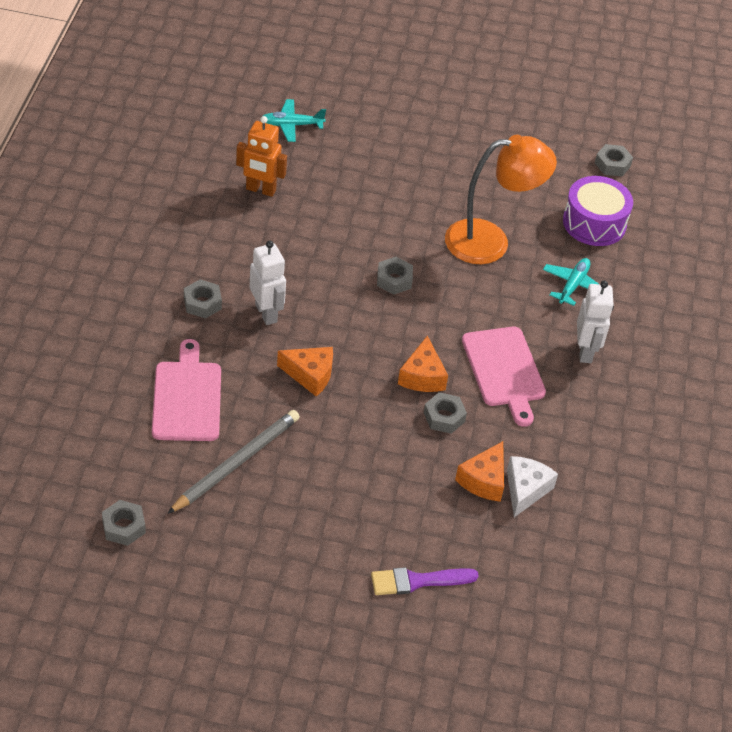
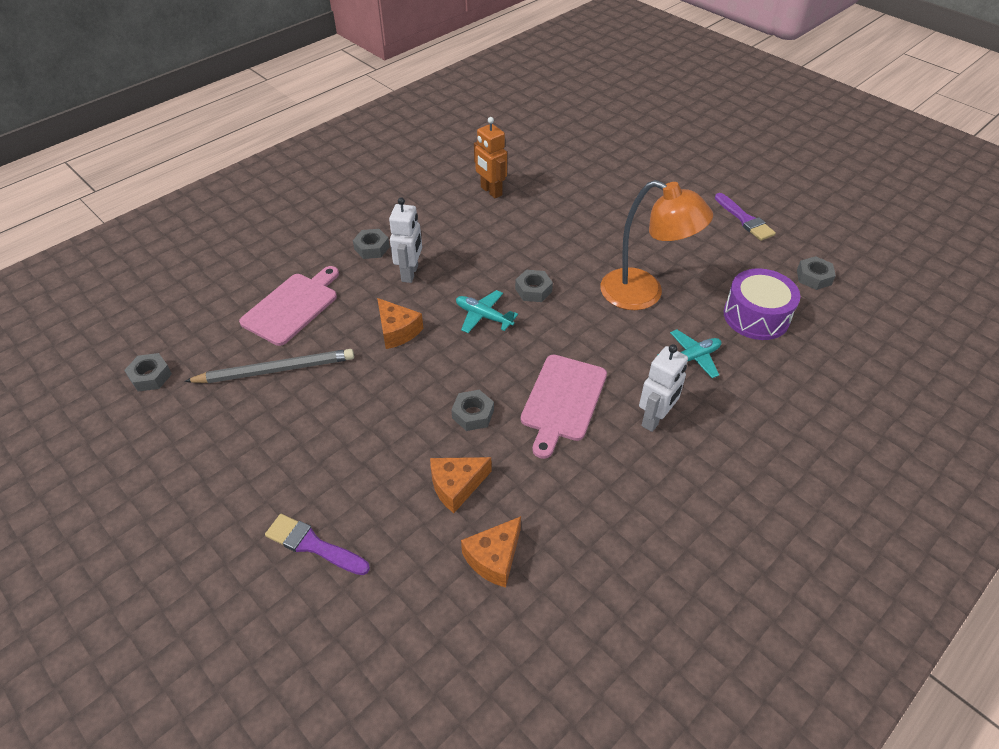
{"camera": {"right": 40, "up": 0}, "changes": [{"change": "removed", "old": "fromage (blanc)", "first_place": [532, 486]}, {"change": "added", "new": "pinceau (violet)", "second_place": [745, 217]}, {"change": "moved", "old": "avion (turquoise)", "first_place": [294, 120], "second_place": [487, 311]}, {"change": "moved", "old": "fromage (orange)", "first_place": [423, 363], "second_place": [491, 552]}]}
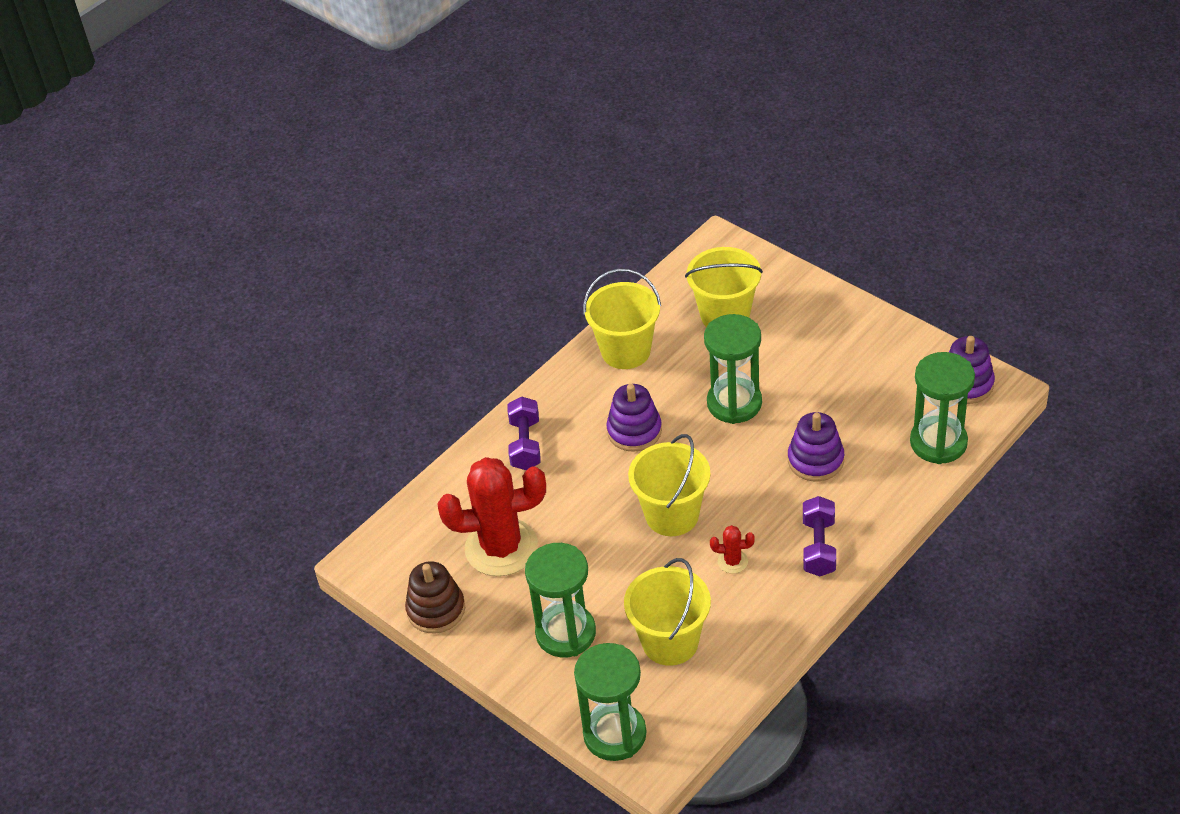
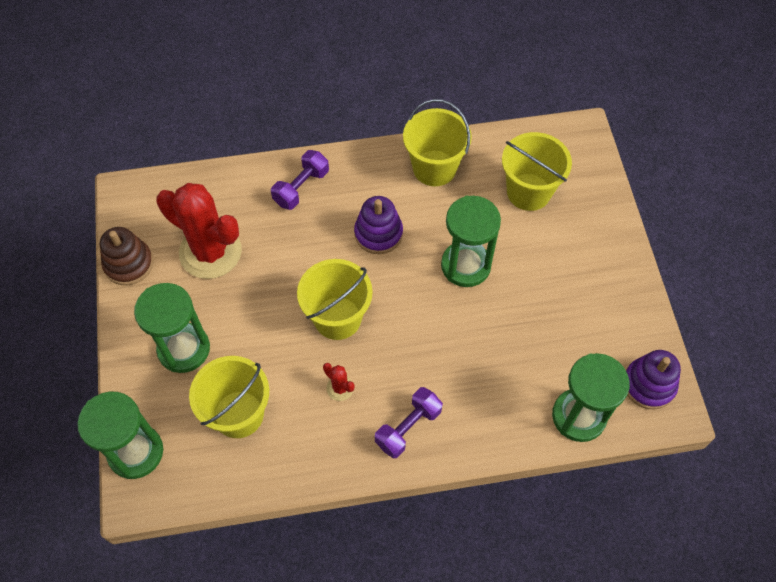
{"camera": {"right": 35, "up": 15}, "changes": [{"change": "removed", "old": "jouet à empiler (violet)", "first_place": [816, 446]}]}
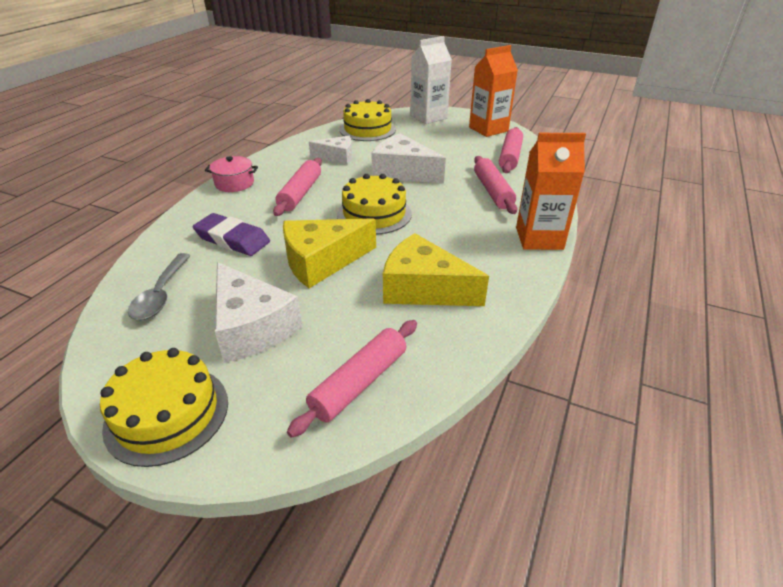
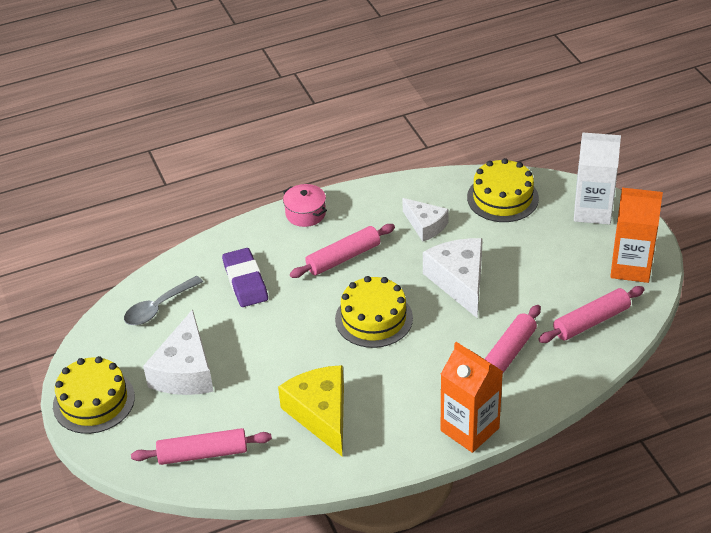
{"camera": {"right": 45, "up": 5}, "changes": [{"change": "removed", "old": "fromage (jaune)", "first_place": [329, 253]}]}
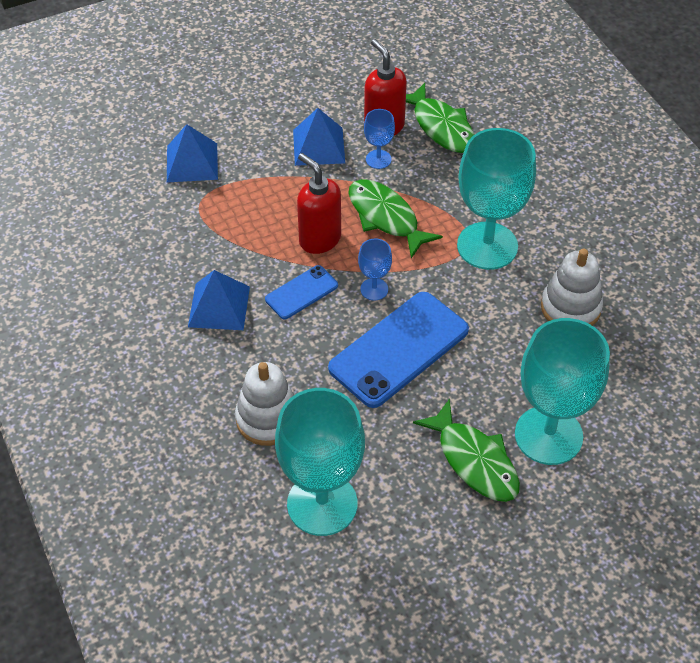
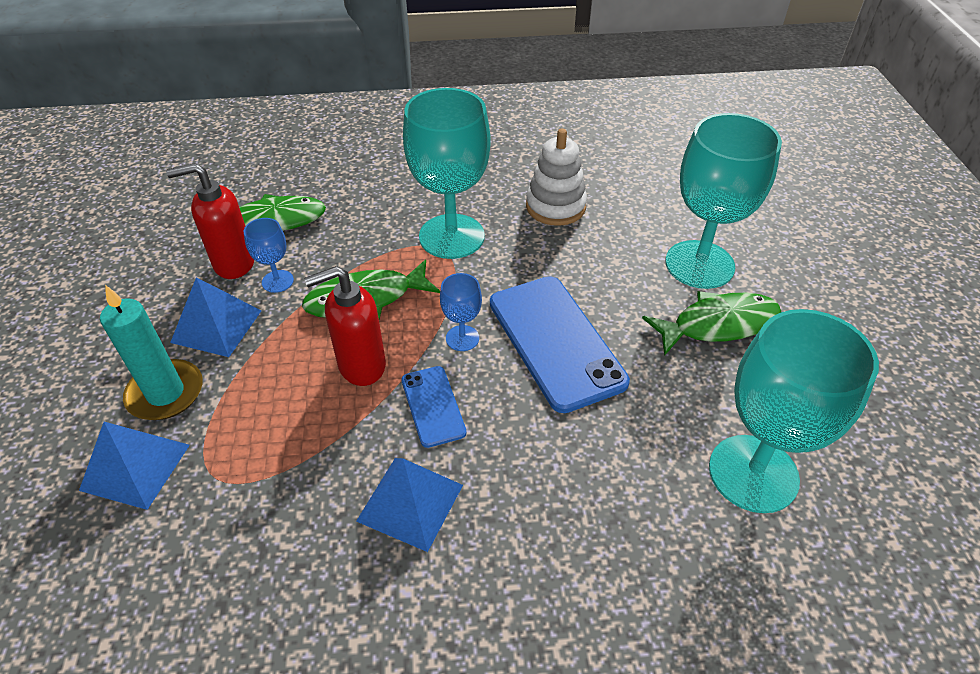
{"camera": {"right": -70, "up": -5}, "changes": [{"change": "removed", "old": "jouet à empiler (blanc)", "first_place": [264, 404]}, {"change": "added", "new": "bougie (turquoise)", "second_place": [151, 352]}]}
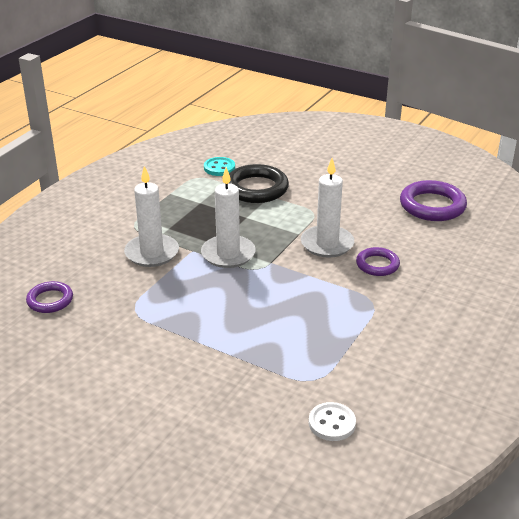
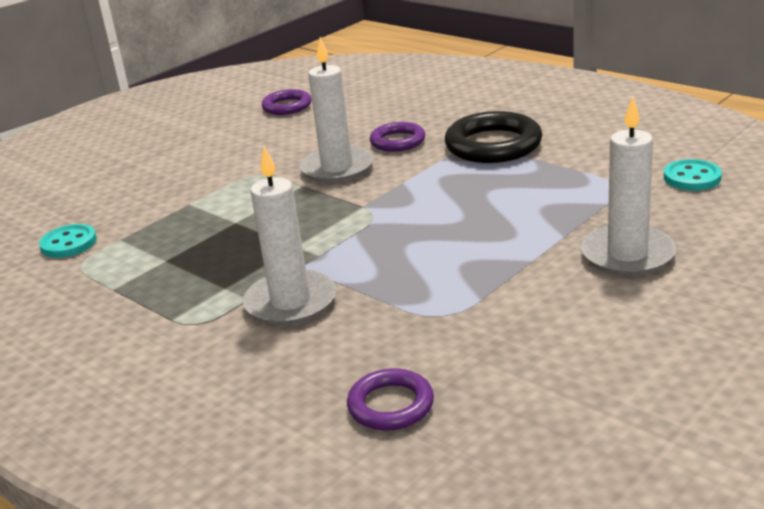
{"camera": {"right": -75, "up": -5}, "changes": [{"change": "moved", "old": "bougie (blanc)", "first_place": [228, 217], "second_place": [628, 186]}, {"change": "moved", "old": "anneau (noir)", "first_place": [259, 183], "second_place": [493, 137]}, {"change": "recoloured", "old": "bouton (blanc)", "new": "bouton (turquoise)", "first_place": [332, 421], "second_place": [693, 175]}, {"change": "resized", "old": "anneau (violet)", "first_place": [433, 200], "second_place": [286, 102], "factor": 0.59}]}
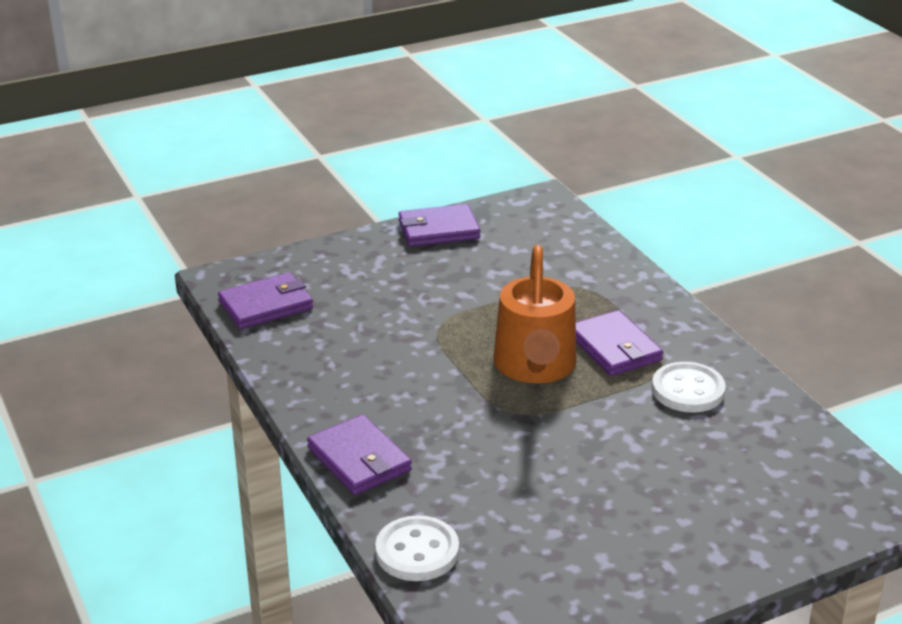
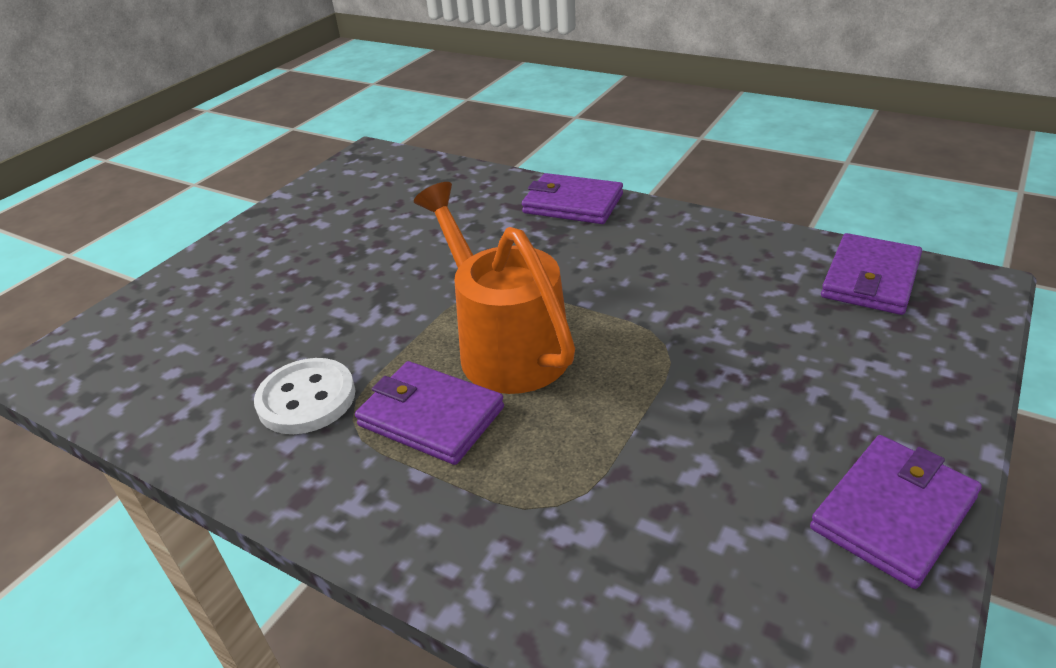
{"camera": {"right": 150, "up": 5}, "changes": [{"change": "removed", "old": "bouton (blanc)", "first_place": [417, 548]}]}
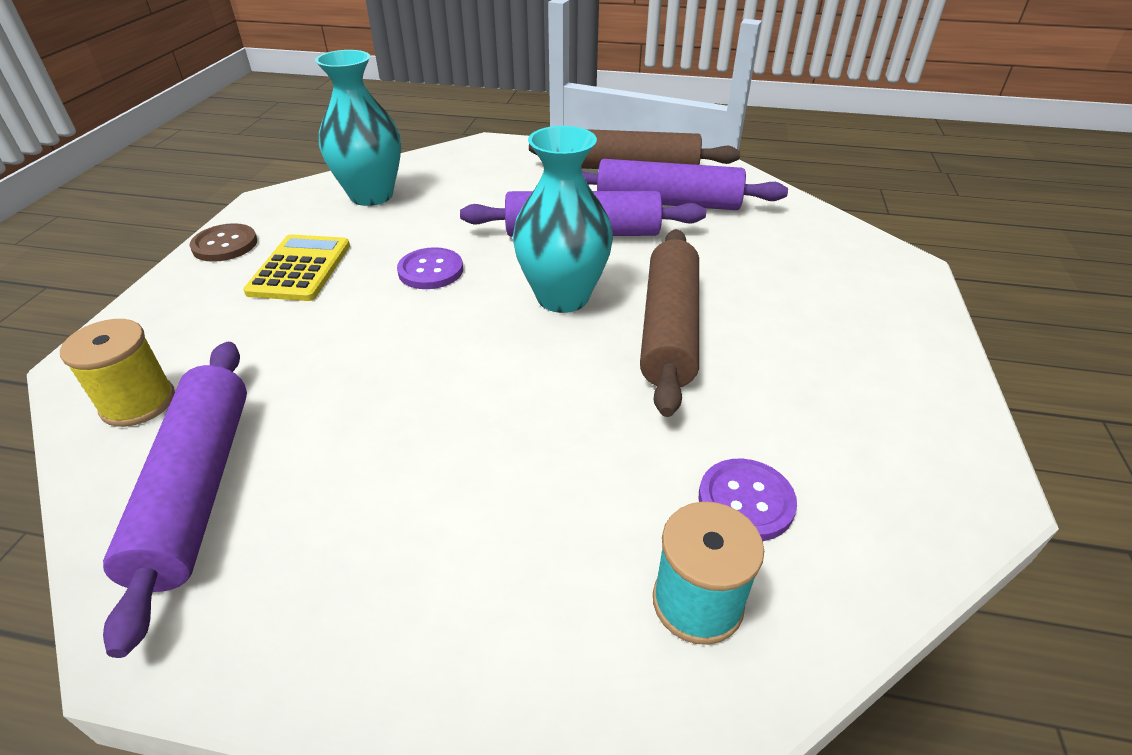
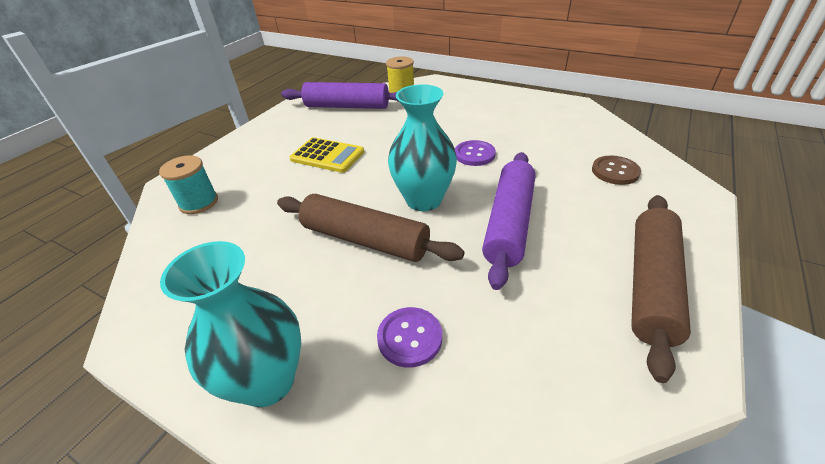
{"camera": {"right": 110, "up": 0}, "changes": [{"change": "removed", "old": "rouleau à pâtisserie (violet)", "first_place": [684, 184]}, {"change": "moved", "old": "bouton (marron)", "first_place": [223, 242], "second_place": [616, 170]}, {"change": "moved", "old": "calculatrice (jaune)", "first_place": [296, 267], "second_place": [327, 155]}, {"change": "moved", "old": "vase (turquoise)", "first_place": [358, 128], "second_place": [230, 324]}, {"change": "moved", "old": "bouton (violet)", "first_place": [748, 499], "second_place": [409, 337]}]}
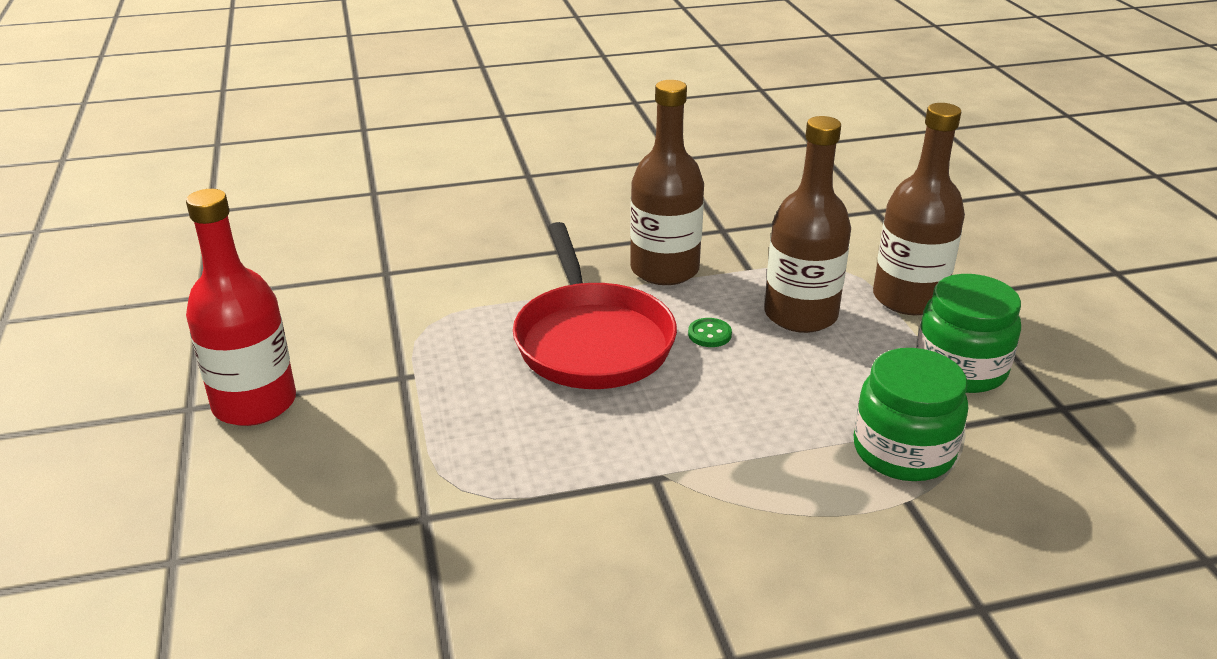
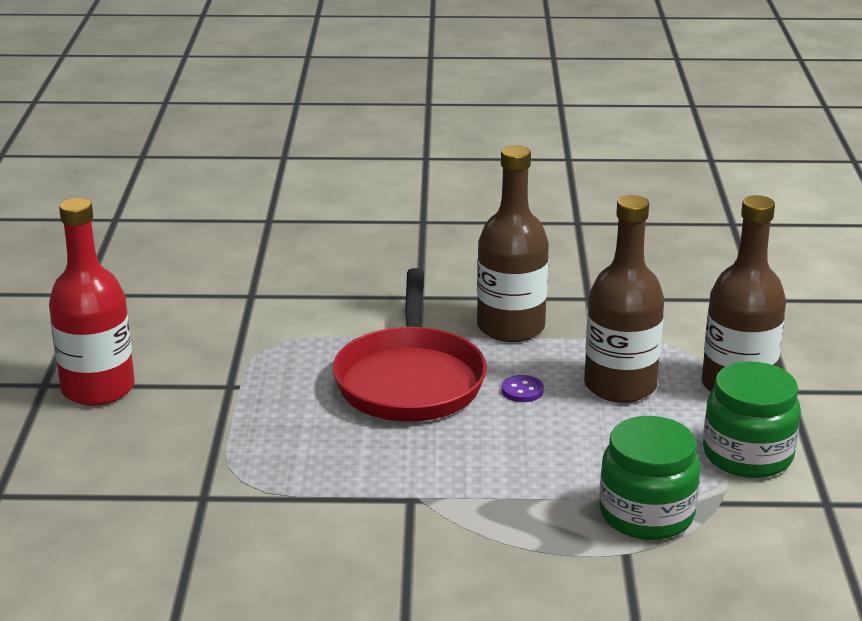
{"camera": {"right": 15, "up": -5}, "changes": [{"change": "recoloured", "old": "bouton (vert)", "new": "bouton (violet)", "first_place": [710, 332], "second_place": [523, 388]}]}
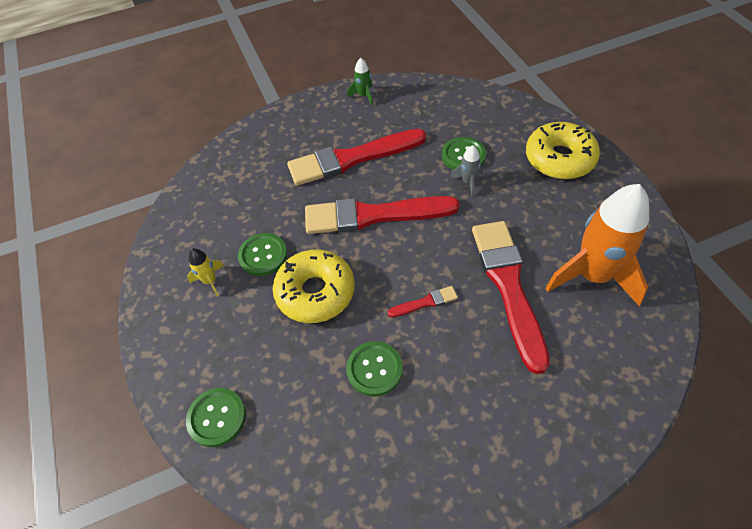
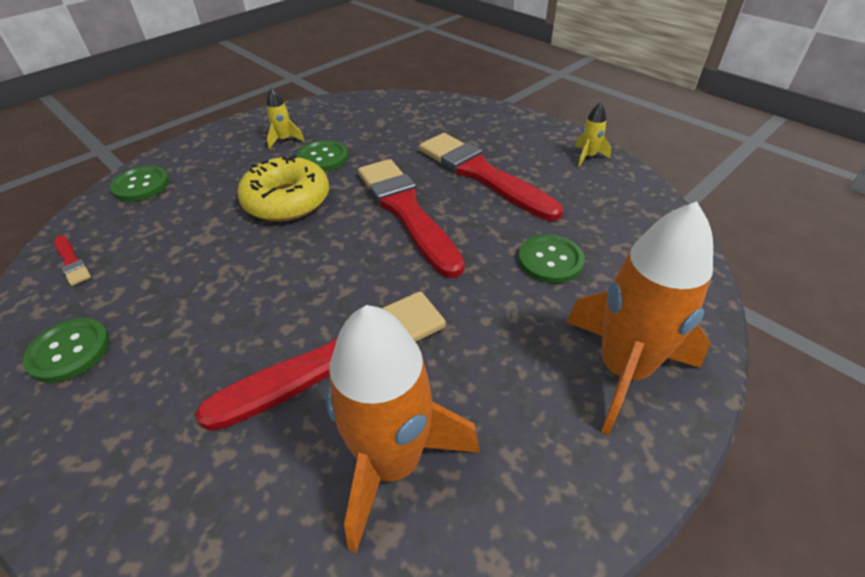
{"camera": {"right": 65, "up": -10}, "changes": [{"change": "removed", "old": "fusée (gris)", "first_place": [466, 171]}, {"change": "moved", "old": "bouton (vert)", "first_place": [374, 368], "second_place": [66, 350]}, {"change": "moved", "old": "pinceau (rouge)", "first_place": [423, 301], "second_place": [72, 261]}, {"change": "replaced", "old": "beignet (jaune)", "new": "fusée (orange)", "first_place": [563, 150], "second_place": [639, 318]}, {"change": "recoloured", "old": "fusée (vert)", "new": "fusée (jaune)", "first_place": [360, 81], "second_place": [593, 134]}]}
